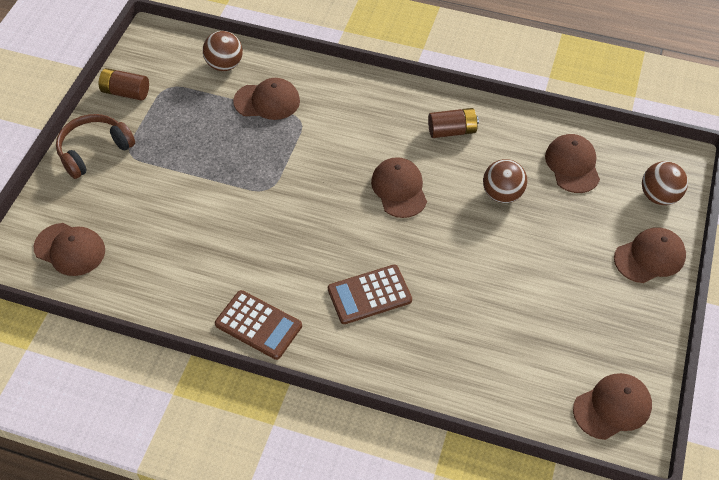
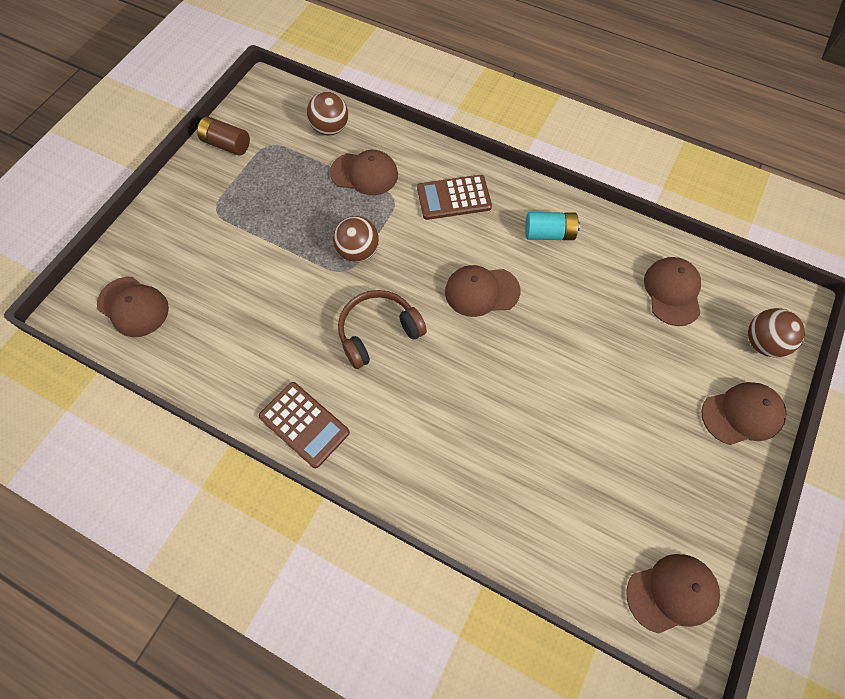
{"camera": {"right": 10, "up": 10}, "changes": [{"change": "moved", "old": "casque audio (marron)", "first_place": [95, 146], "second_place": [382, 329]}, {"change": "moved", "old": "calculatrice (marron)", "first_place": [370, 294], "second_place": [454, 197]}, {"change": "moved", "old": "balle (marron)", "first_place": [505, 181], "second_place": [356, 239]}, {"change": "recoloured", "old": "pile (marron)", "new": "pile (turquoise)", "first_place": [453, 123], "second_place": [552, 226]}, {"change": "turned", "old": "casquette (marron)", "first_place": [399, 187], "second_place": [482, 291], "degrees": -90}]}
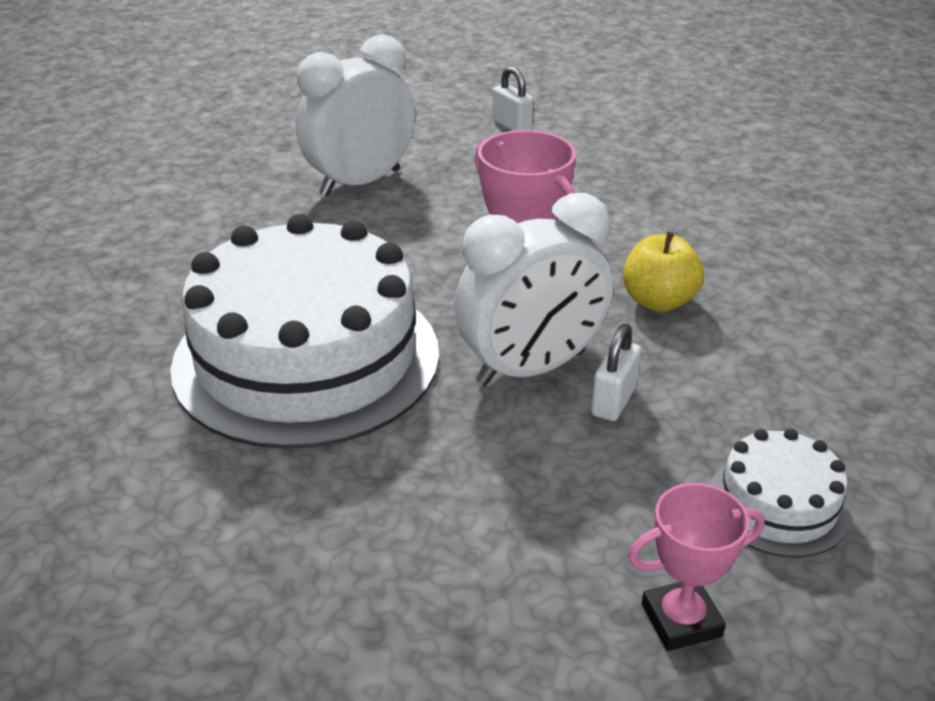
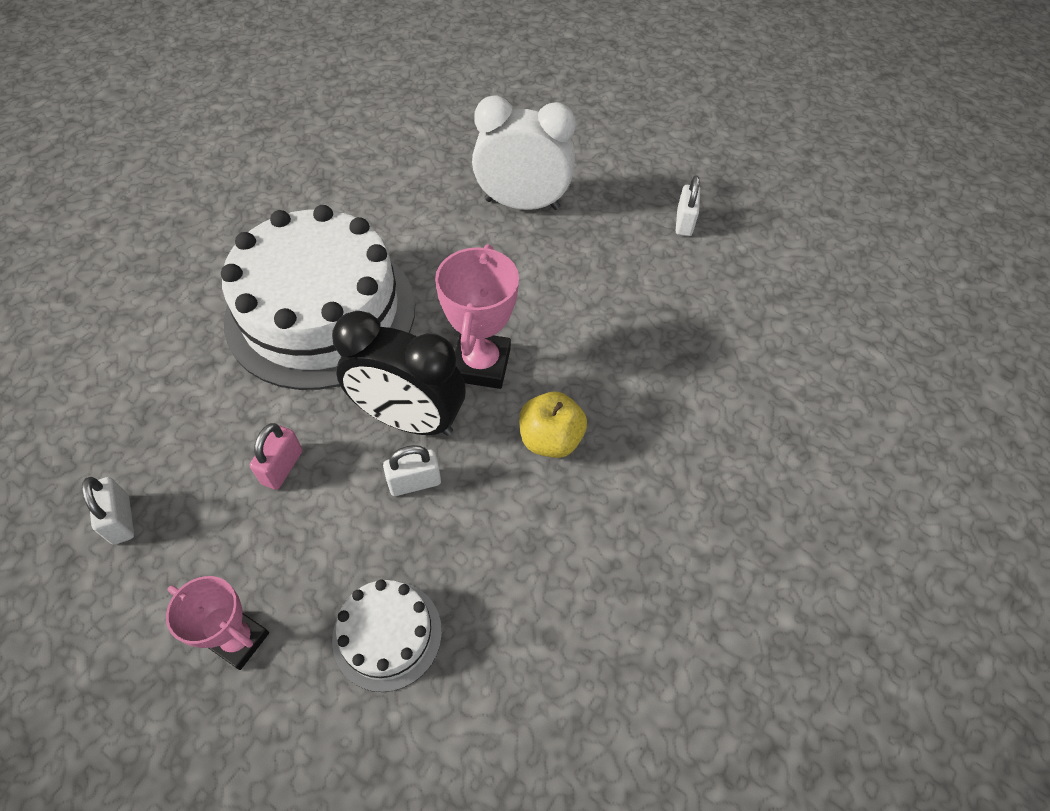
{"camera": {"right": 45, "up": 20}, "changes": [{"change": "added", "new": "cadenas (blanc)", "second_place": [108, 511]}, {"change": "added", "new": "cadenas (rose)", "second_place": [276, 456]}, {"change": "recoloured", "old": "réveil (blanc)", "new": "réveil (noir)", "first_place": [533, 289], "second_place": [399, 373]}]}
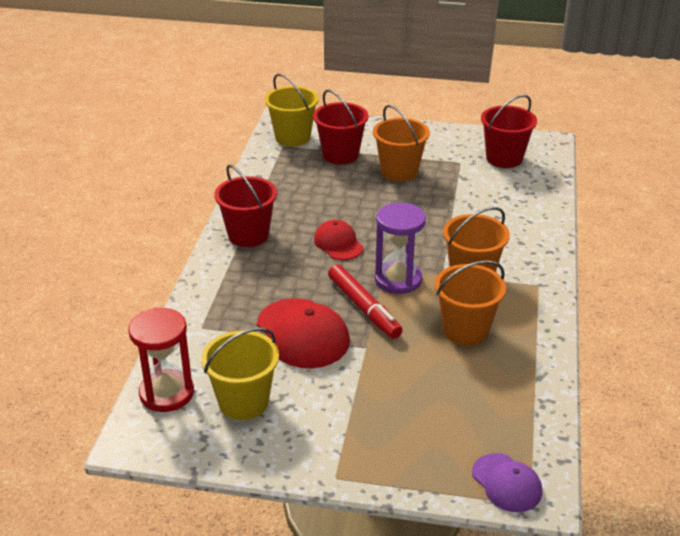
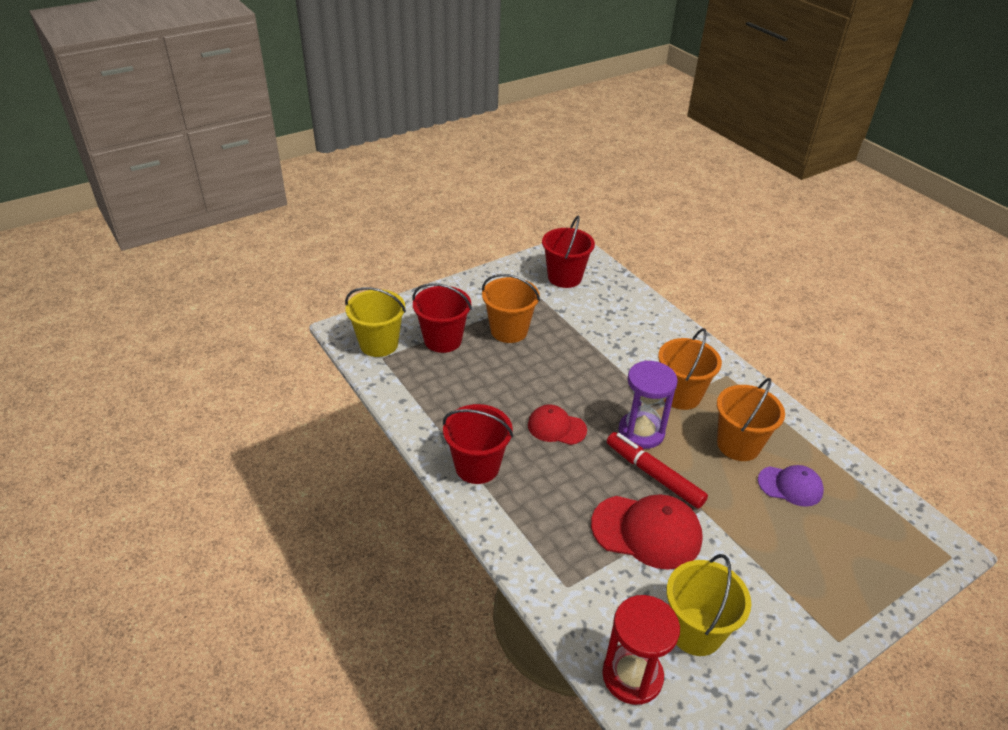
{"camera": {"right": -45, "up": 5}, "changes": [{"change": "moved", "old": "casquette (violet)", "first_place": [507, 482], "second_place": [791, 486]}, {"change": "turned", "old": "feutre (rouge)", "first_place": [365, 301], "second_place": [657, 470], "degrees": -150}]}
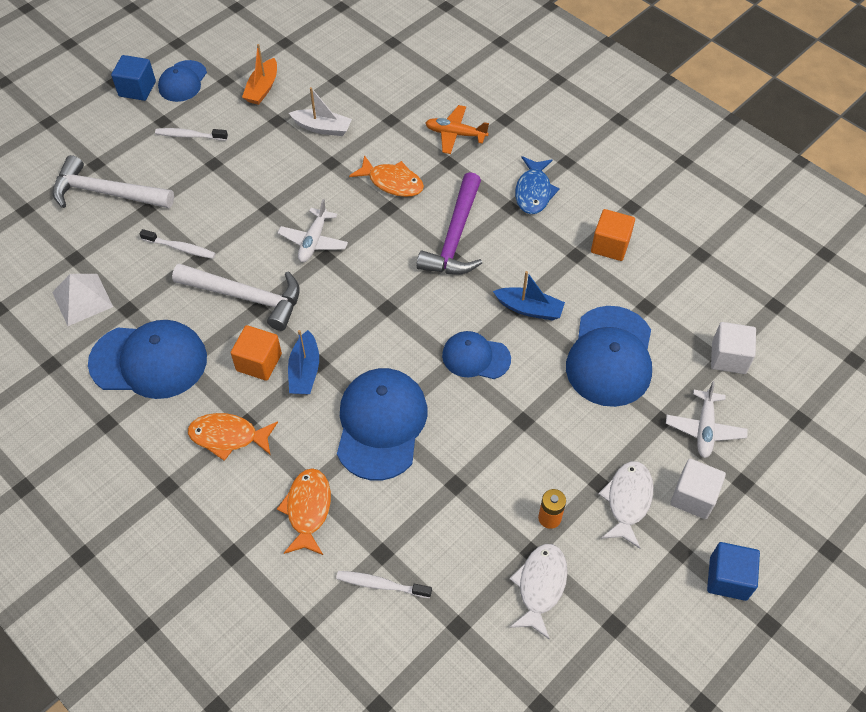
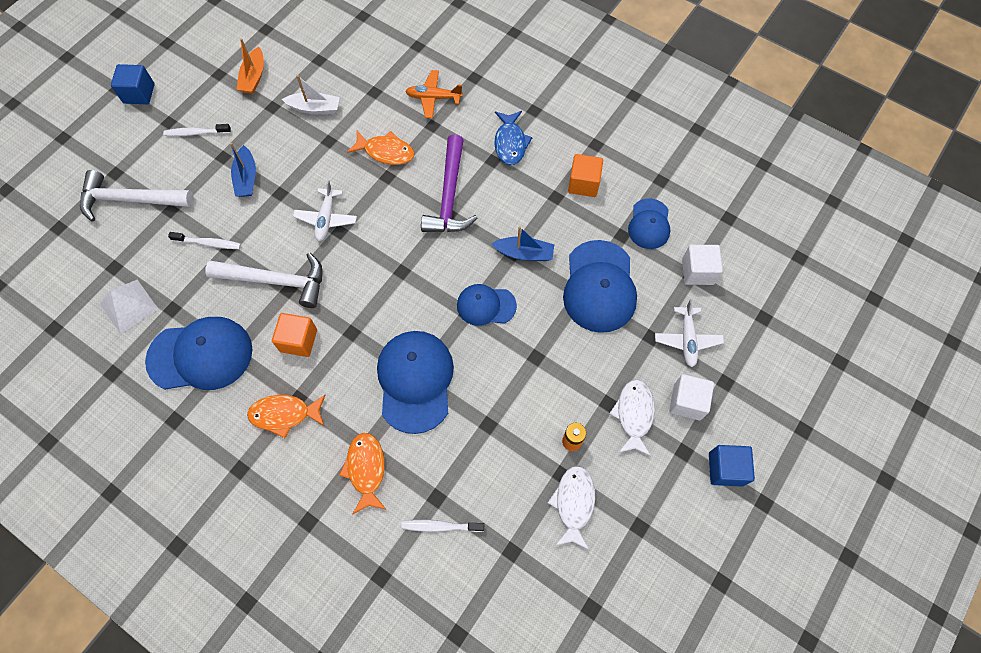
{"camera": {"right": -10, "up": 10}, "changes": [{"change": "moved", "old": "casquette (bleu)", "first_place": [182, 81], "second_place": [649, 223]}, {"change": "moved", "old": "bateau (bleu)", "first_place": [303, 362], "second_place": [243, 170]}]}
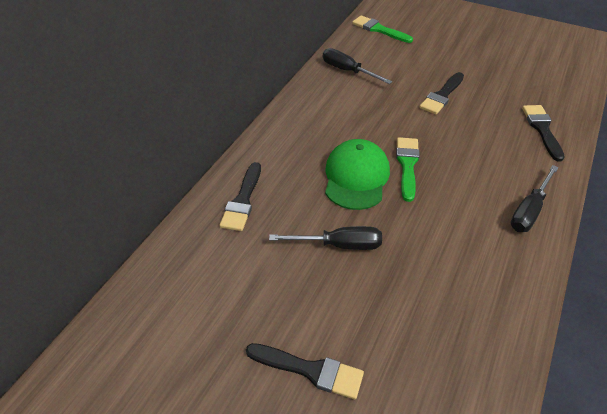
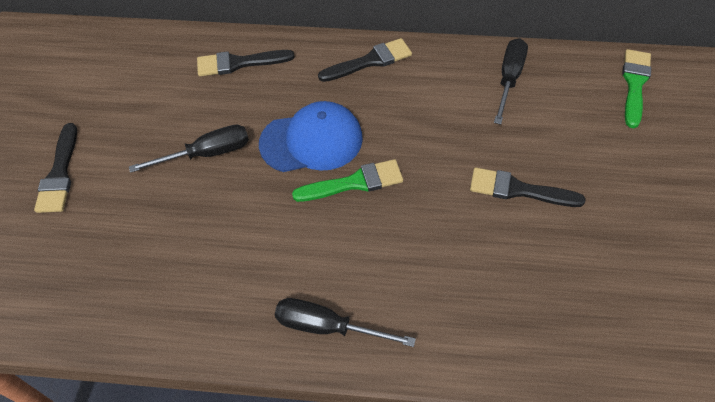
{"camera": {"right": 70, "up": 10}, "changes": [{"change": "moved", "old": "pinceau (noir)", "first_place": [543, 133], "second_place": [365, 60]}, {"change": "recoloured", "old": "casquette (vert)", "new": "casquette (bleu)", "first_place": [357, 174], "second_place": [311, 136]}, {"change": "turned", "old": "tournevis (noir)", "first_place": [325, 238], "second_place": [189, 149], "degrees": -90}]}
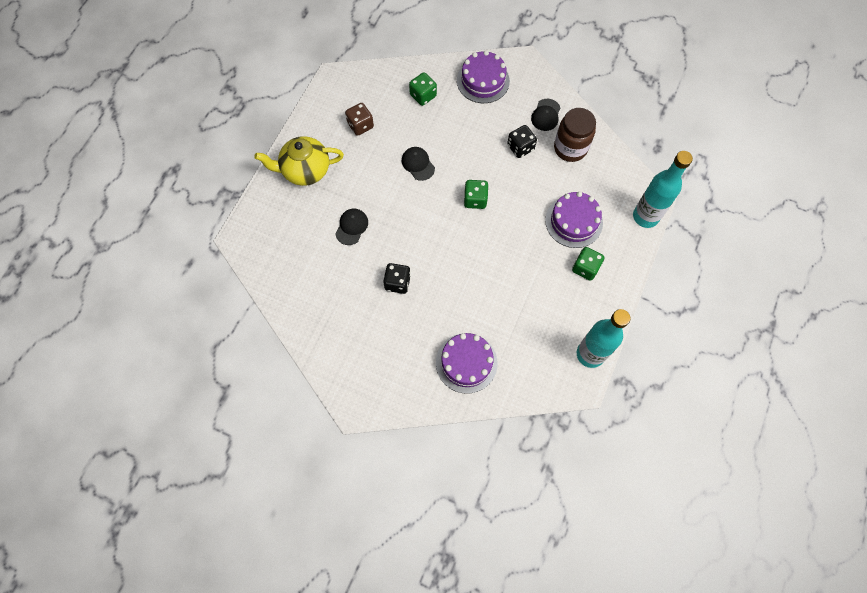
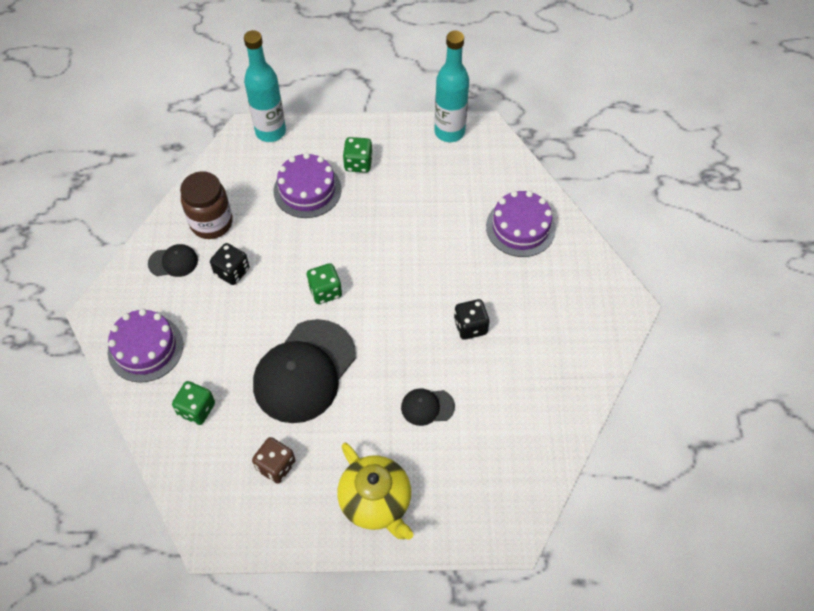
{"camera": {"right": -115, "up": -10}, "changes": [{"change": "resized", "old": "casquette (noir)", "first_place": [418, 164], "second_place": [304, 371], "factor": 2.23}]}
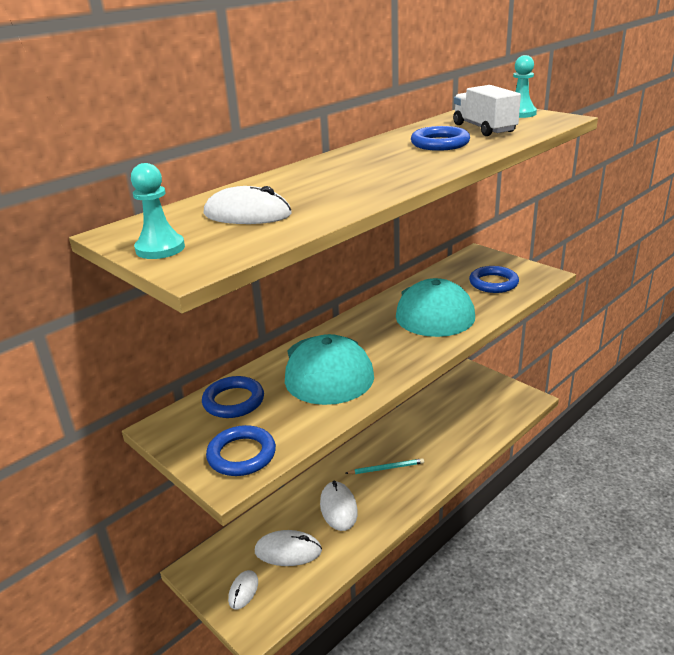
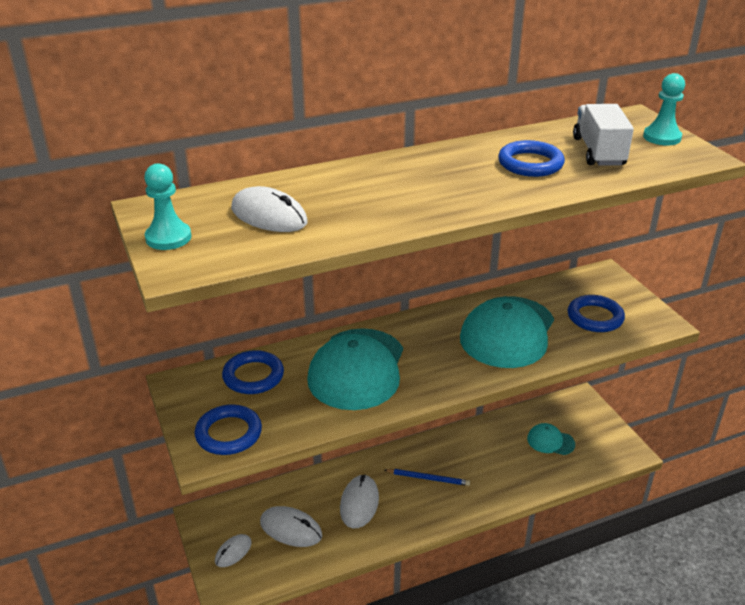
{"camera": {"right": 20, "up": 5}, "changes": [{"change": "added", "new": "casquette (turquoise)", "second_place": [551, 439]}, {"change": "recoloured", "old": "crayon (turquoise)", "new": "crayon (bleu)", "first_place": [384, 466], "second_place": [427, 477]}]}
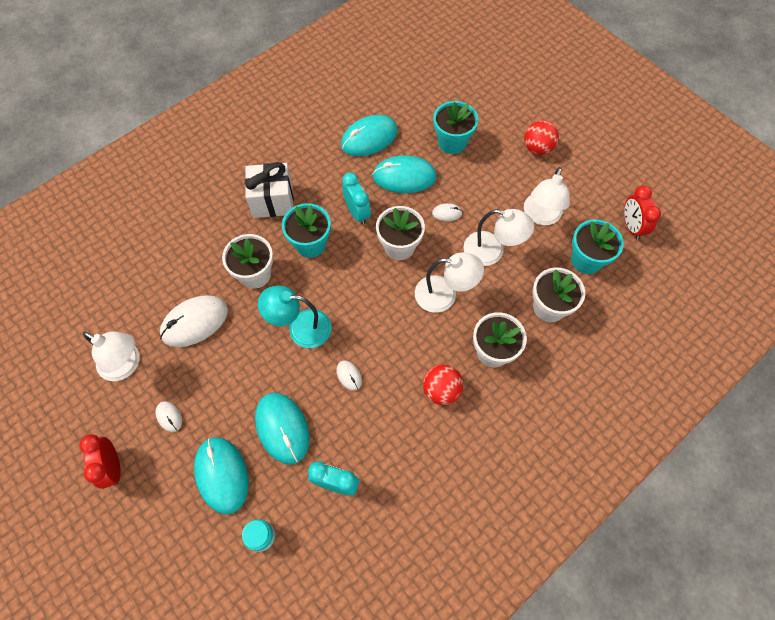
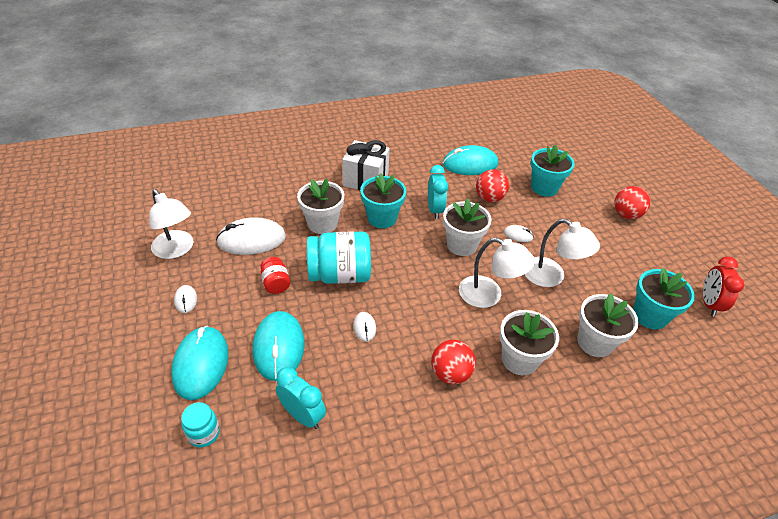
{"camera": {"right": 20, "up": -20}, "changes": [{"change": "removed", "old": "réveil (rouge)", "first_place": [100, 461]}, {"change": "removed", "old": "lampe (blanc)", "first_place": [547, 196]}, {"change": "added", "new": "bocal (rouge)", "second_place": [275, 275]}, {"change": "replaced", "old": "lampe (turquoise)", "new": "bocal (turquoise)", "first_place": [295, 317], "second_place": [339, 257]}, {"change": "replaced", "old": "souris (turquoise)", "new": "balle (rouge)", "first_place": [404, 174], "second_place": [492, 185]}]}
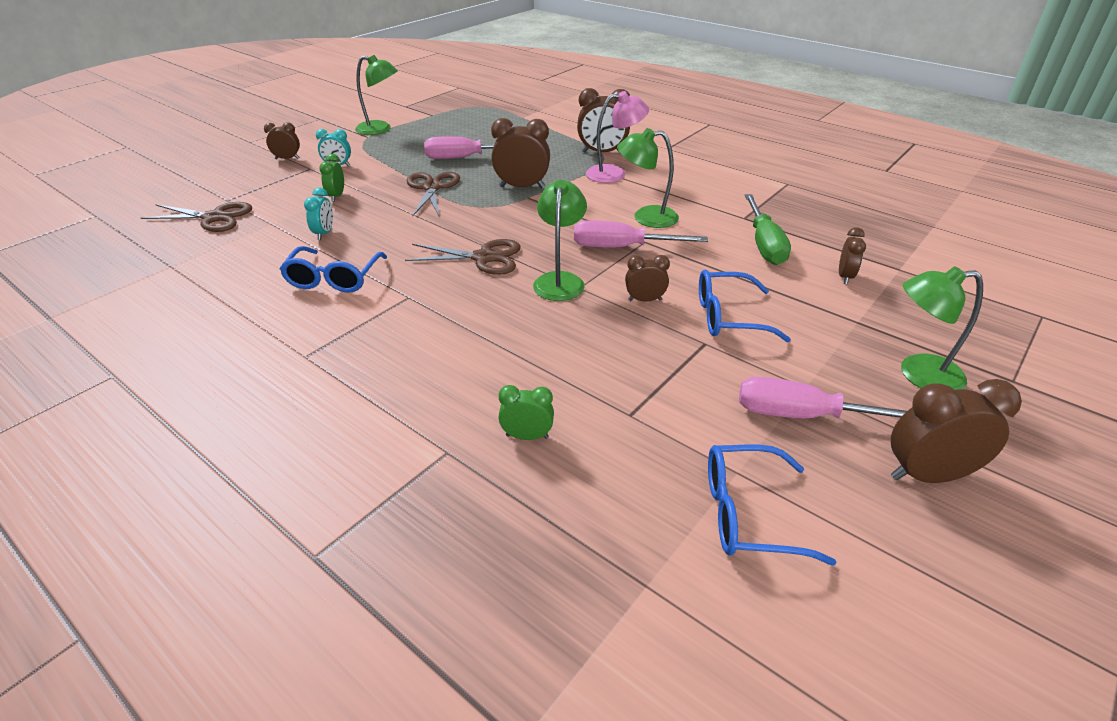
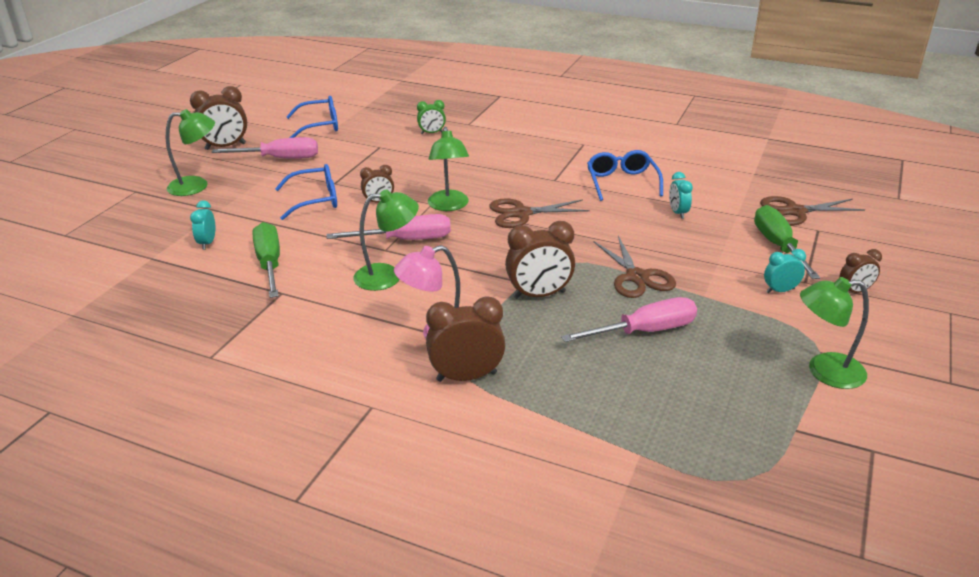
{"camera": {"right": 165, "up": -5}, "changes": [{"change": "removed", "old": "réveil (vert)", "first_place": [331, 178]}, {"change": "added", "new": "tournevis (vert)", "second_place": [787, 242]}, {"change": "recoloured", "old": "réveil (marron)", "new": "réveil (turquoise)", "first_place": [852, 255], "second_place": [202, 225]}]}
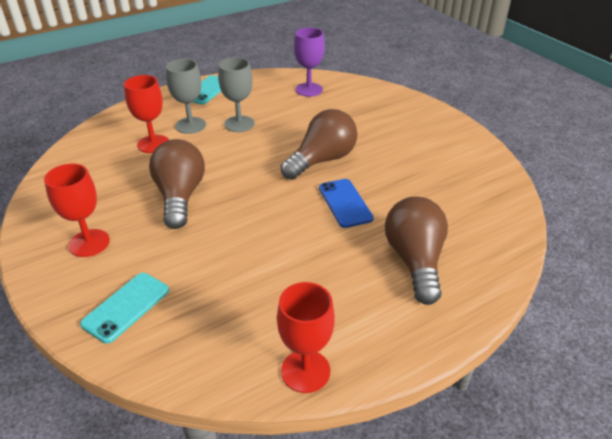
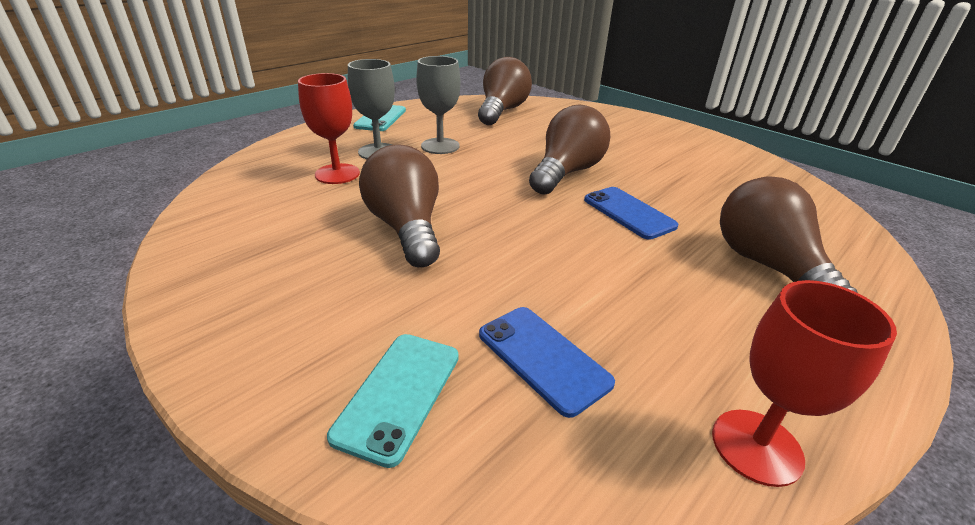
{"camera": {"right": -15, "up": -5}, "changes": [{"change": "removed", "old": "verre à pied (rouge)", "first_place": [77, 210]}, {"change": "added", "new": "téléphone (bleu)", "second_place": [547, 362]}, {"change": "replaced", "old": "verre à pied (violet)", "new": "ampoule (marron)", "first_place": [309, 62], "second_place": [505, 91]}]}
